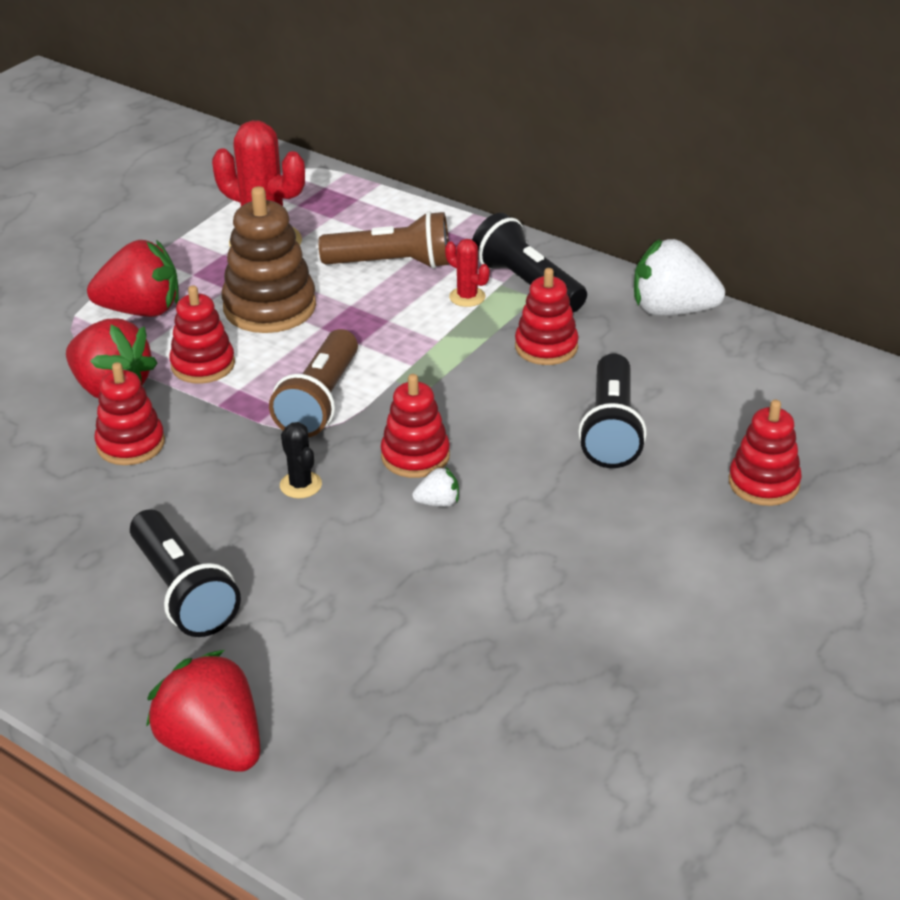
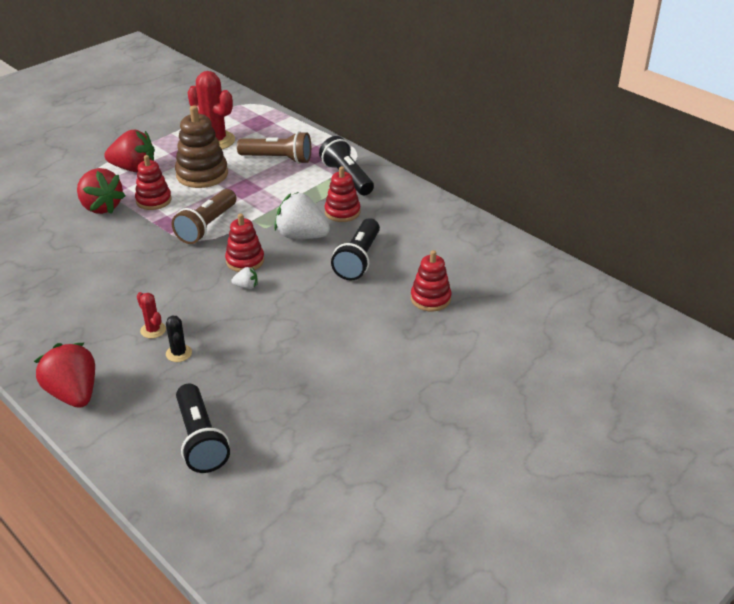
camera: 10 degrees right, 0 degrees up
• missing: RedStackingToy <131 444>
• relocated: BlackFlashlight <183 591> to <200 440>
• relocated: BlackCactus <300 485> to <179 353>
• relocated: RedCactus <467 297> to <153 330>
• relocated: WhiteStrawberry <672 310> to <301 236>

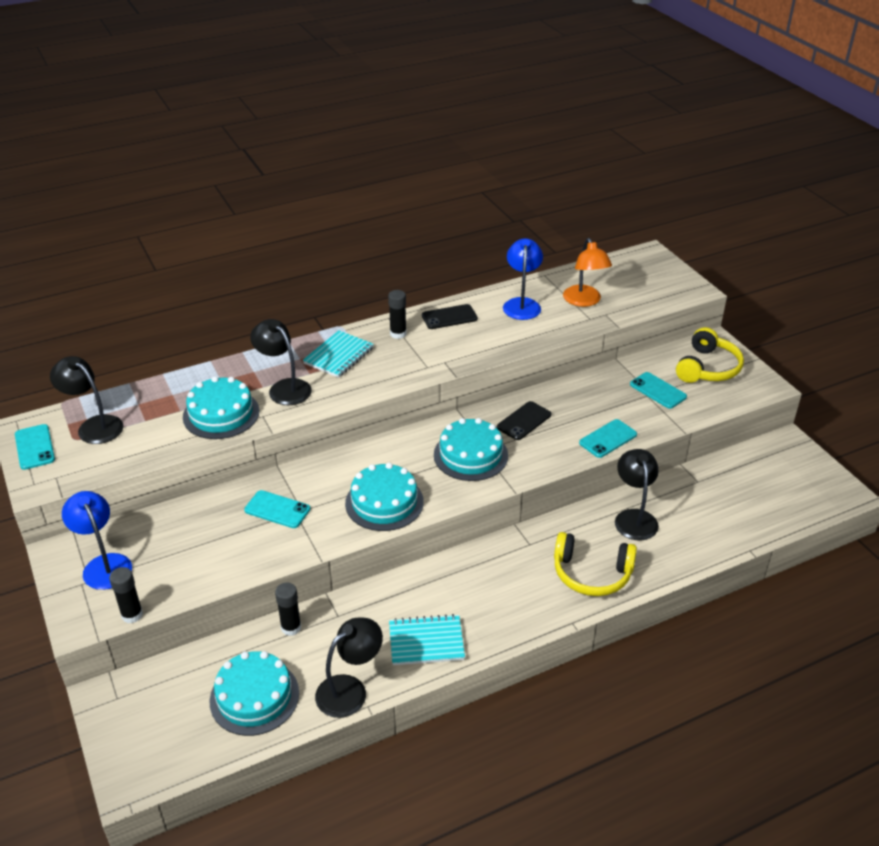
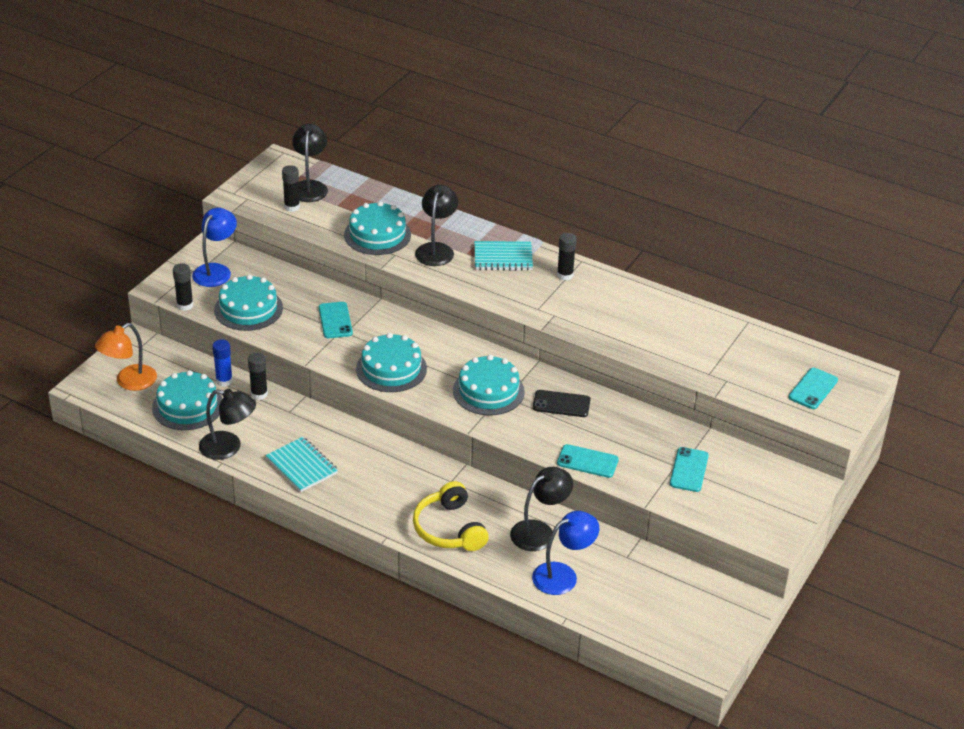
camera: 55 degrees right, 0 degrees up
• missing: BlackPhone <449 317>
• missing: YellowHeadphones <707 368>
• appeared: BlueGlueStick <224 381>
• appeared: TurquoiseCake <248 309>
• appeared: BlackGlueStick <292 207>
• relocated: TurquoisePhone <34 447> to <813 389>
• relocated: BlueLamp <522 304> to <563 575>
• relocated: OrangeLamp <584 301> to <129 382>

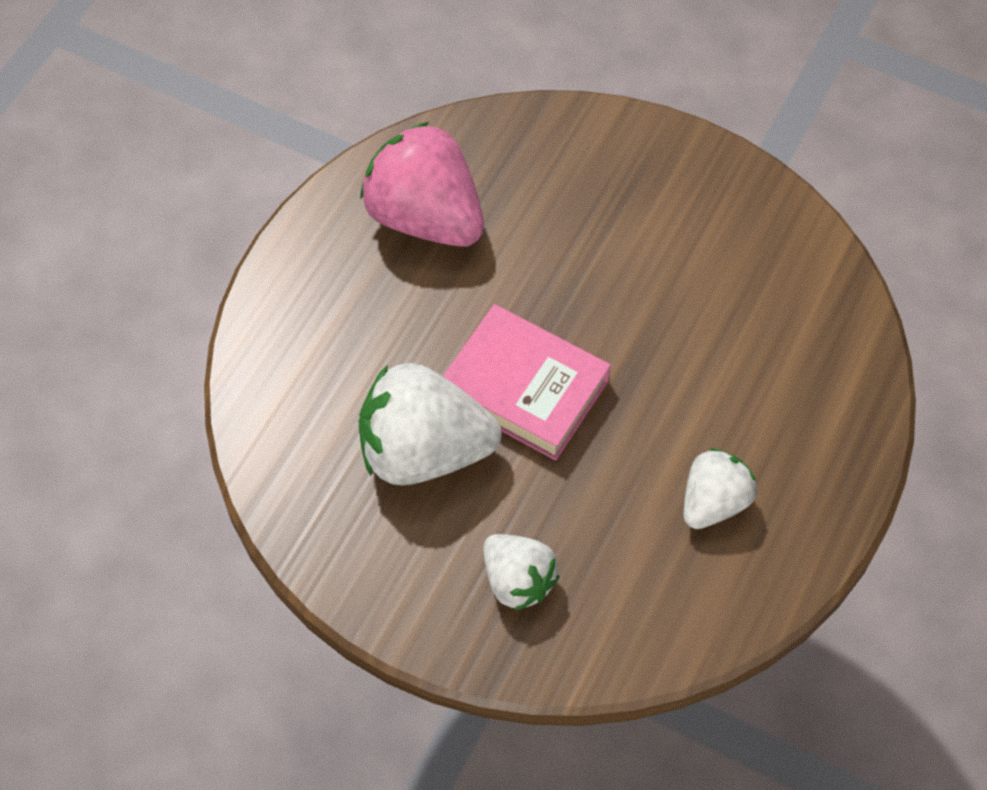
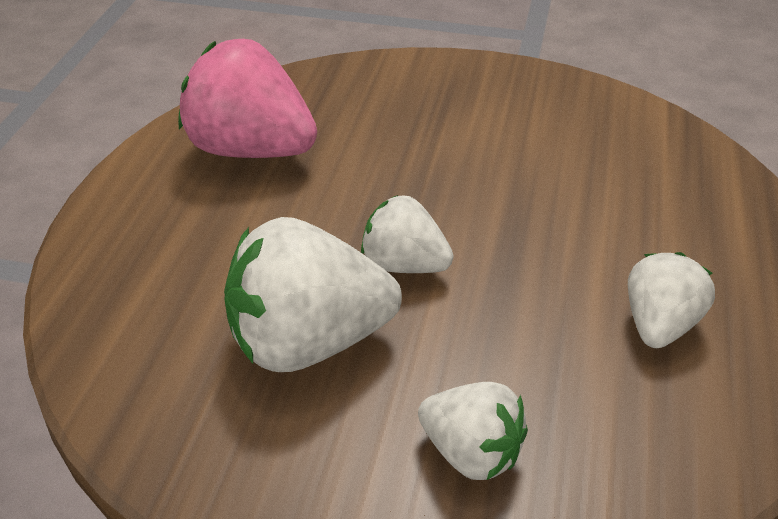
camera: 15 degrees left, 20 degrees down
• exchanged: PinkBook <524 389> to WhiteStrawberry <404 265>

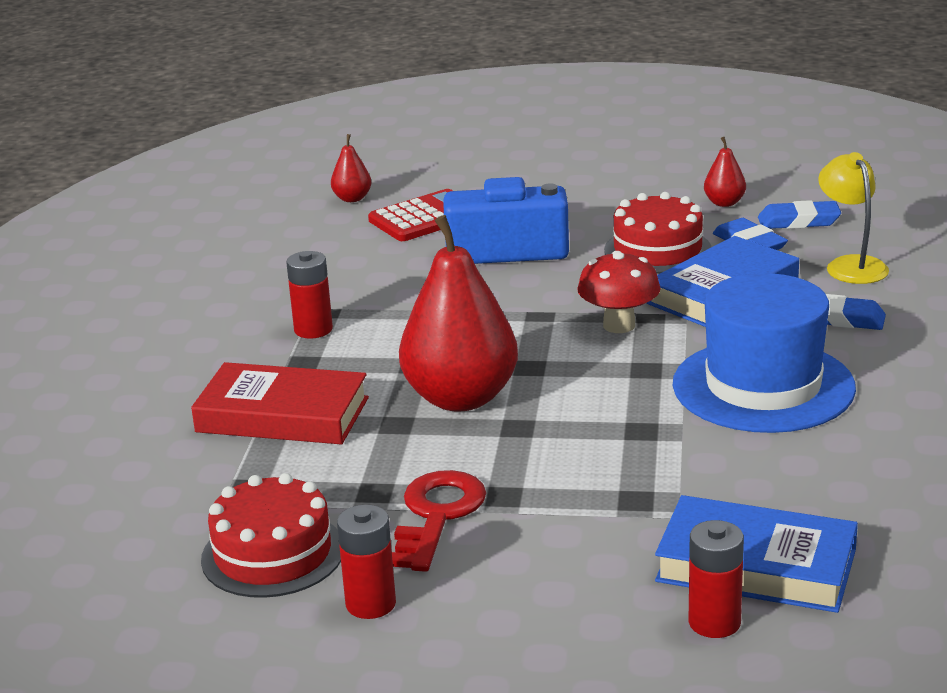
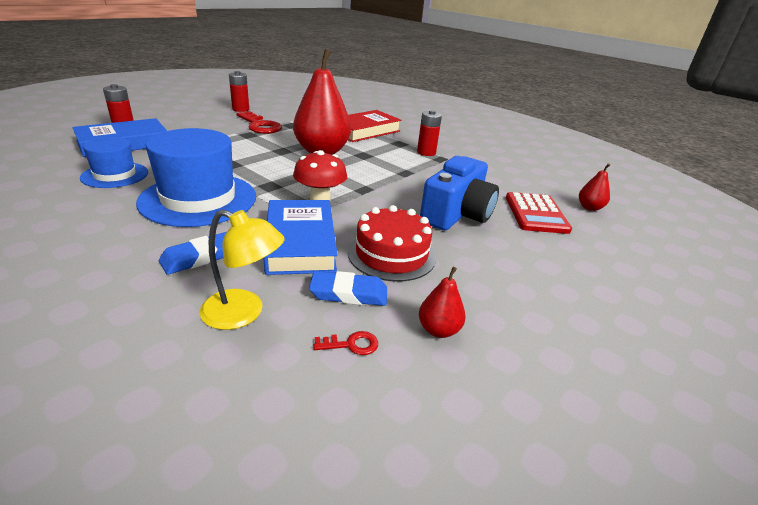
camera: 120 degrees right, 5 degrees up
• missing: RedCake <273 554>
• appeared: BlueHat <115 175>
• exchanged: BlueEraser <798 221> to RedKey <351 344>

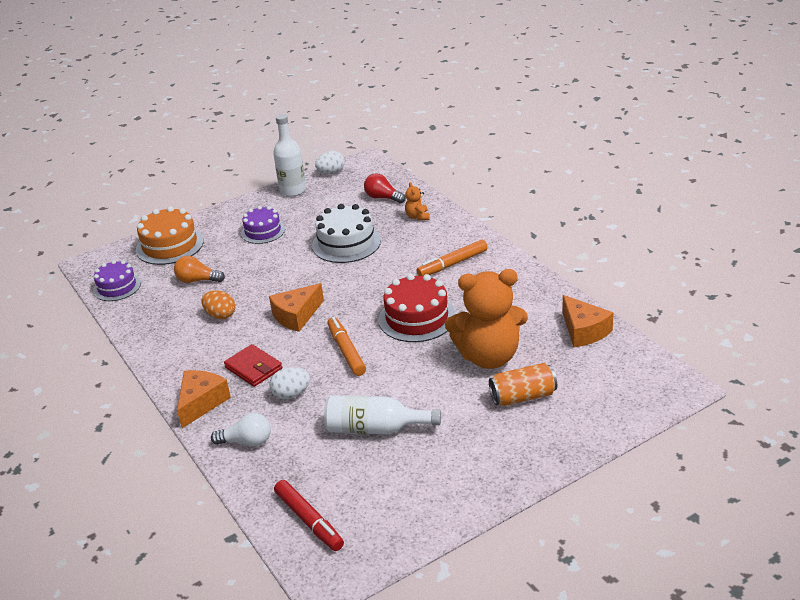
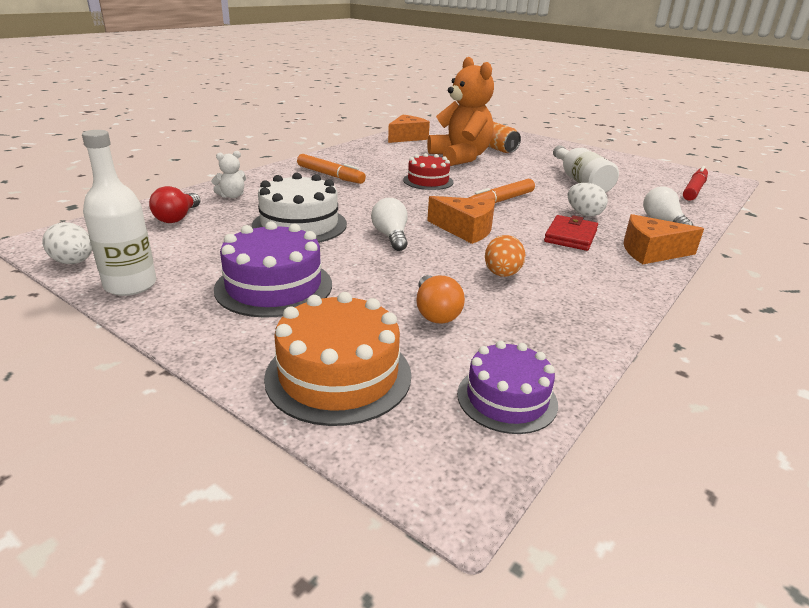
camera: 115 degrees left, 5 degrees down
• appeared: WhiteLightBulb <391 237>
• colour: OrangeTeddyBear <417 217> to WhiteTeddyBear <232 196>
• size: PurpleCake <263 231> = <274 286> x1.51
• size: RedCake <417 318> = <428 181> x0.66

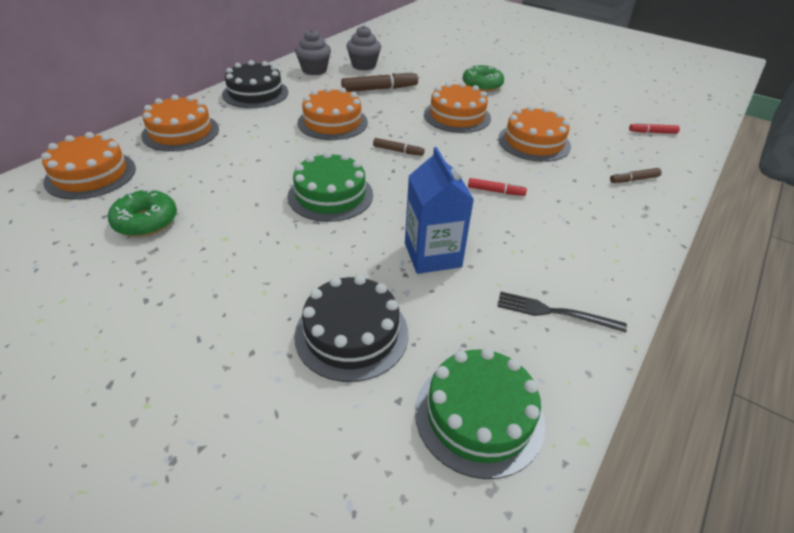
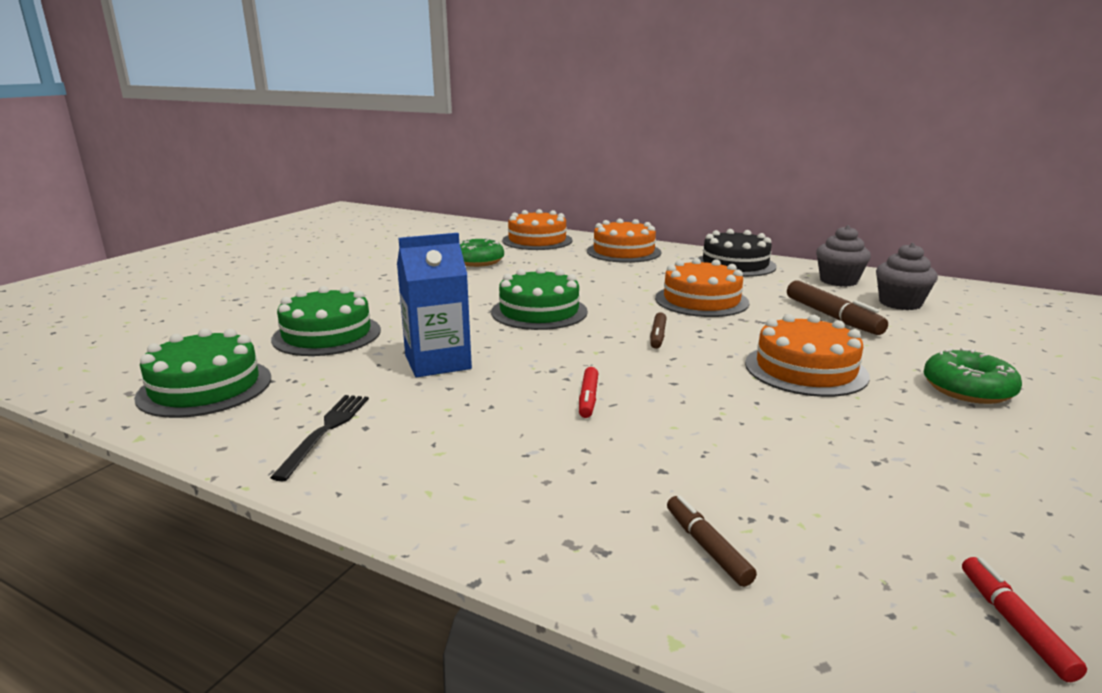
camera: 85 degrees right, 20 degrees down
• missing: OrangeCake <534 142>
• colour: BlackCake <351 334> to GreenCake <327 334>

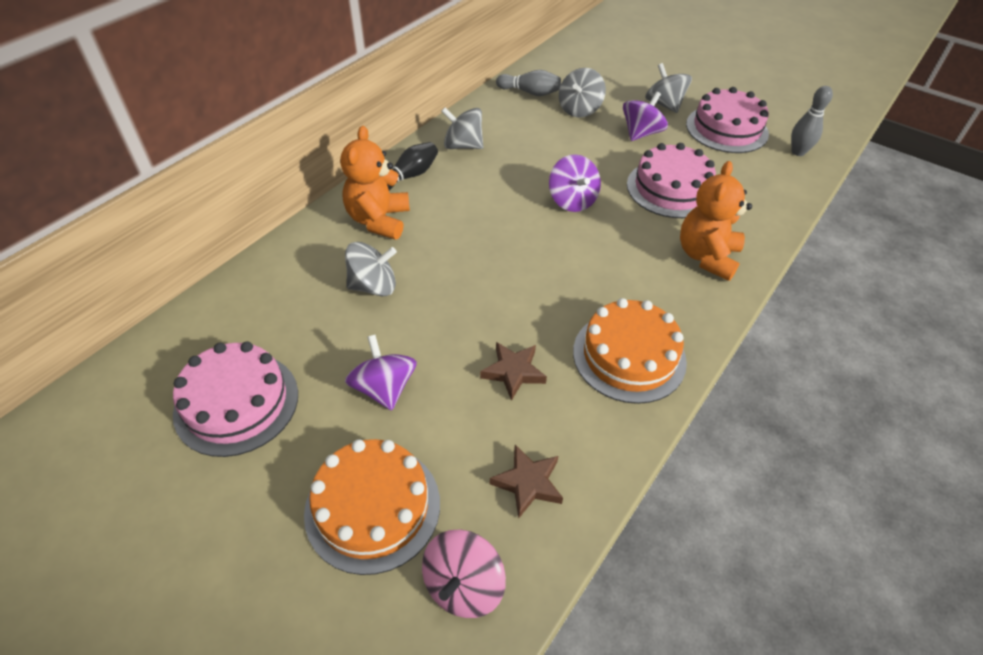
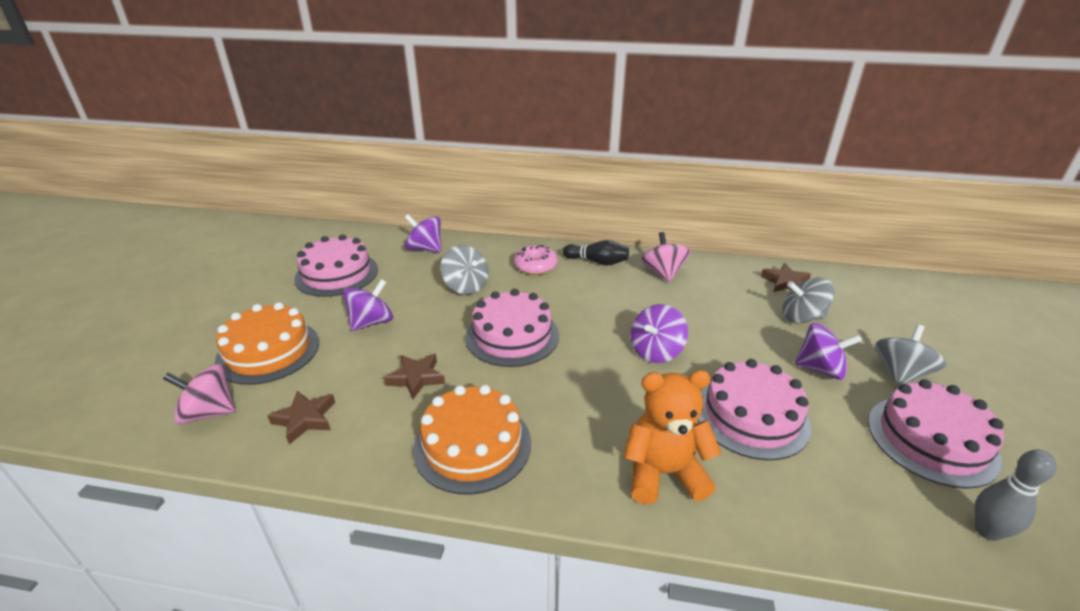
camera: 65 degrees right, 15 degrees down
• appeared: PurpleSpinningTop <425 249>
• appeared: PinkCake <512 336>
• exchanged: OrangeTeddyBear <378 220> to PinkDonut <535 266>
• exchanged: GreyBowlingPin <530 92> to BrownStar <785 282>
• colour: GreySpinningTop <463 146> to PinkSpinningTop <663 273>

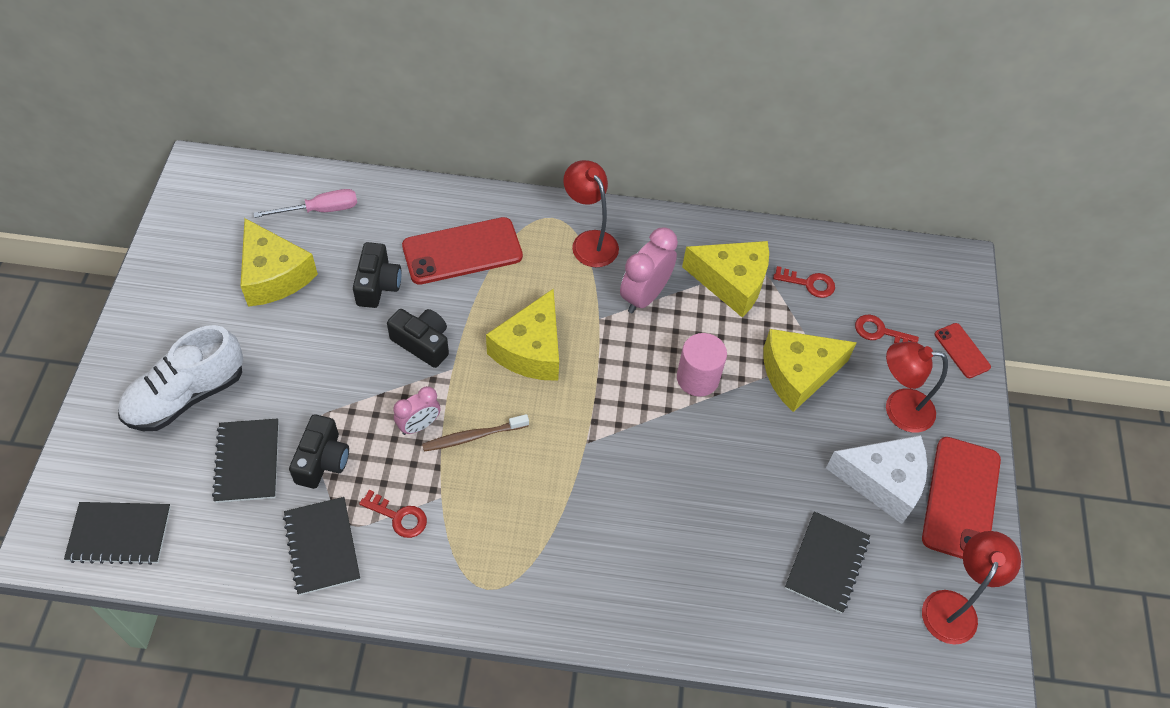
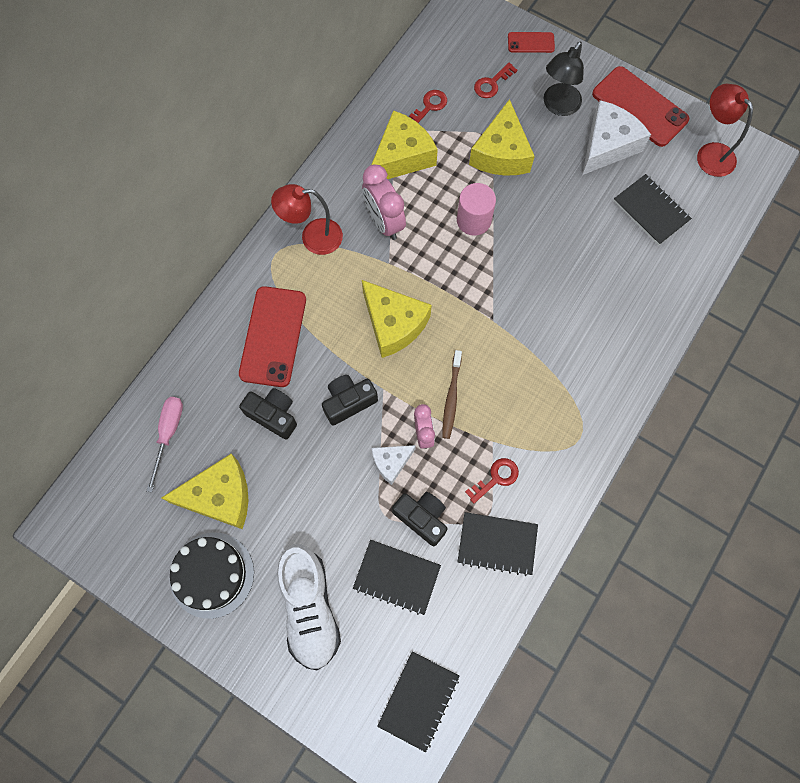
camera: 60 degrees left, 15 degrees up
• appeared: BlackCake <212 575>
• appeared: WhiteCheese <391 463>
• colour: RedLamp <898 409> to BlackLamp <558 106>

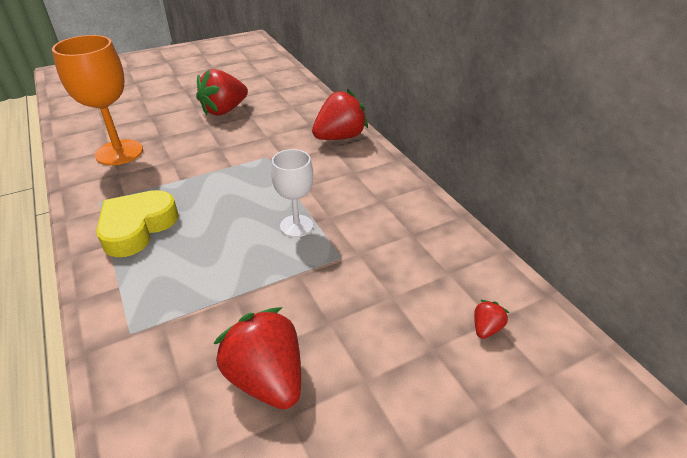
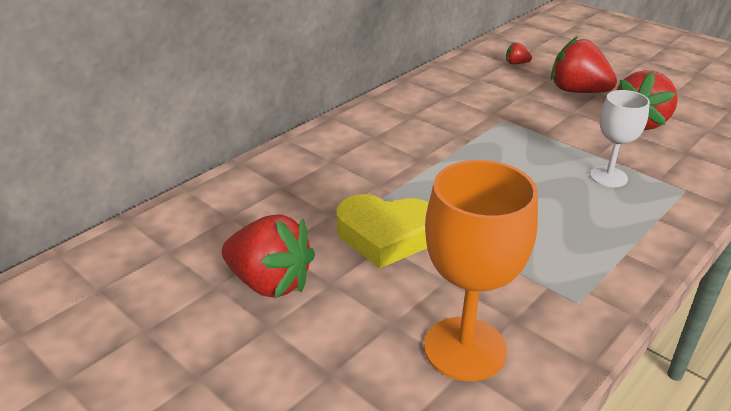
camera: 110 degrees left, 5 degrees down
• relocated: YellowHeart <137 228> to <386 236>
• relocated: WhiteGoblet <296 226> to <608 177>
• relocated: RedStrawberry <339 137> to <577 91>

